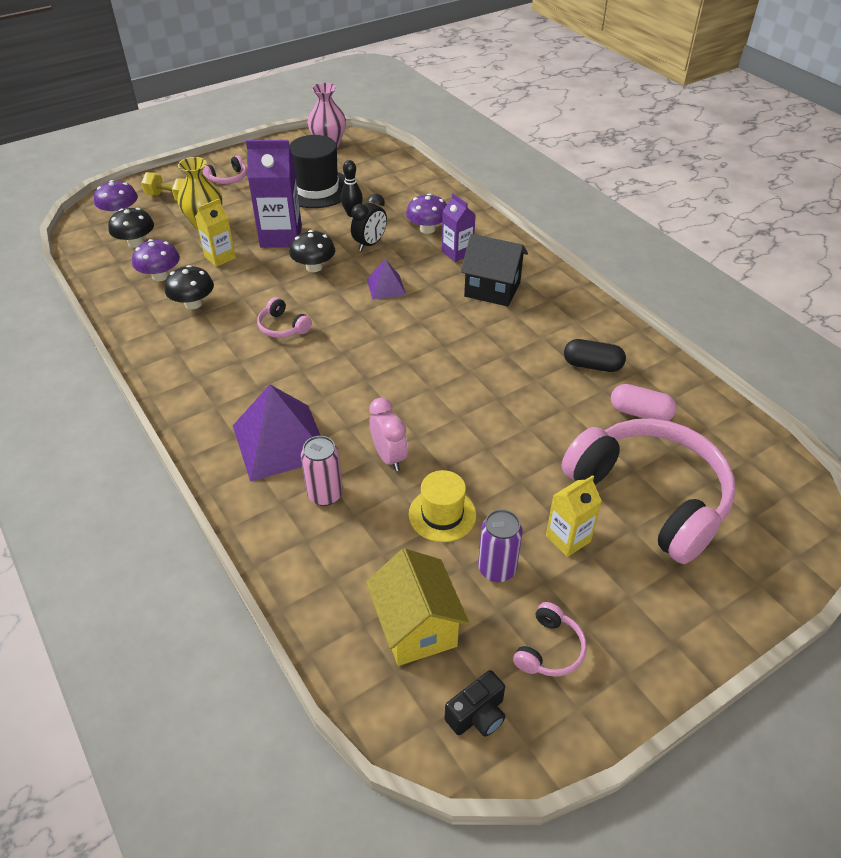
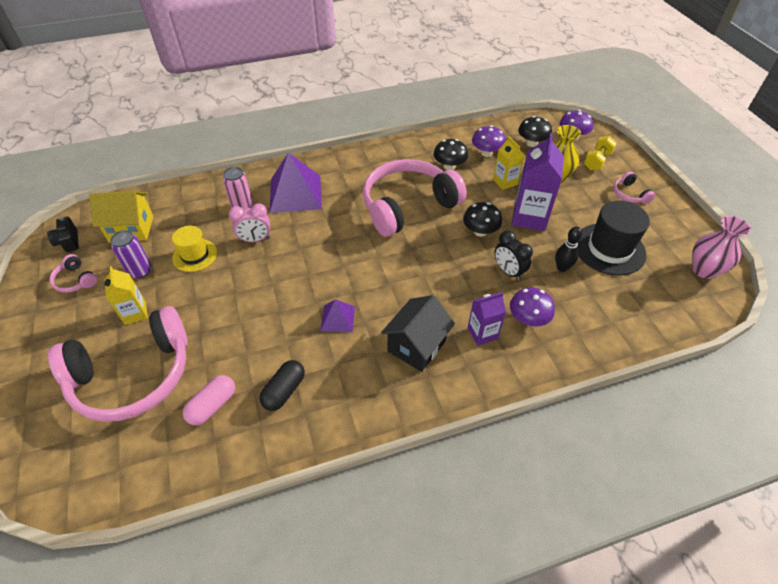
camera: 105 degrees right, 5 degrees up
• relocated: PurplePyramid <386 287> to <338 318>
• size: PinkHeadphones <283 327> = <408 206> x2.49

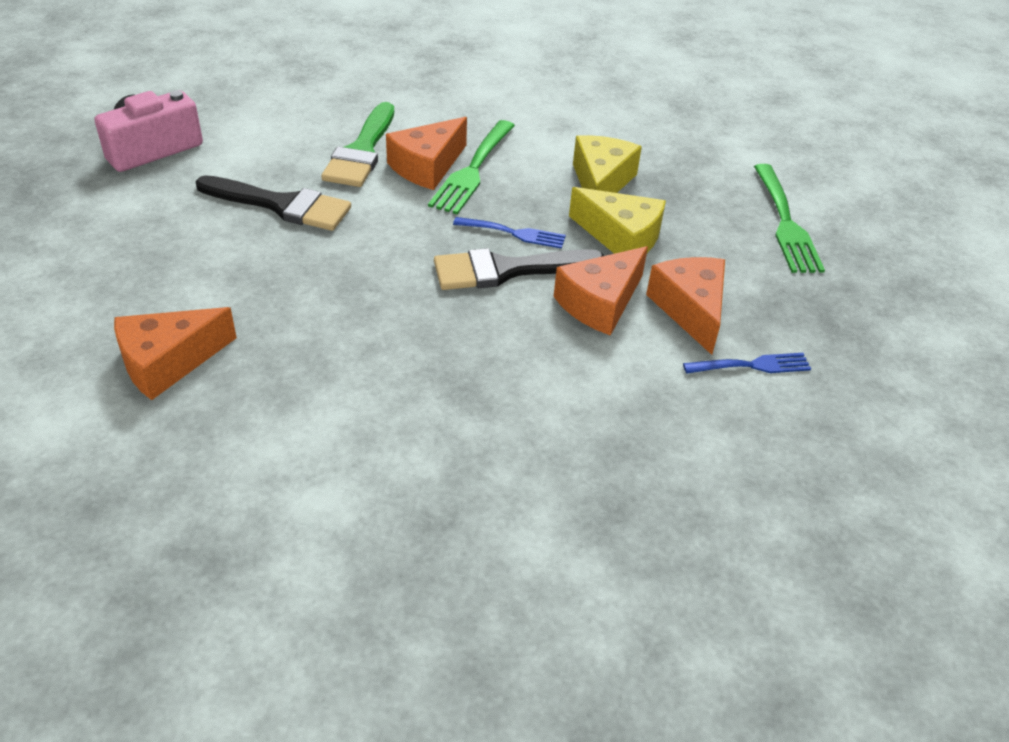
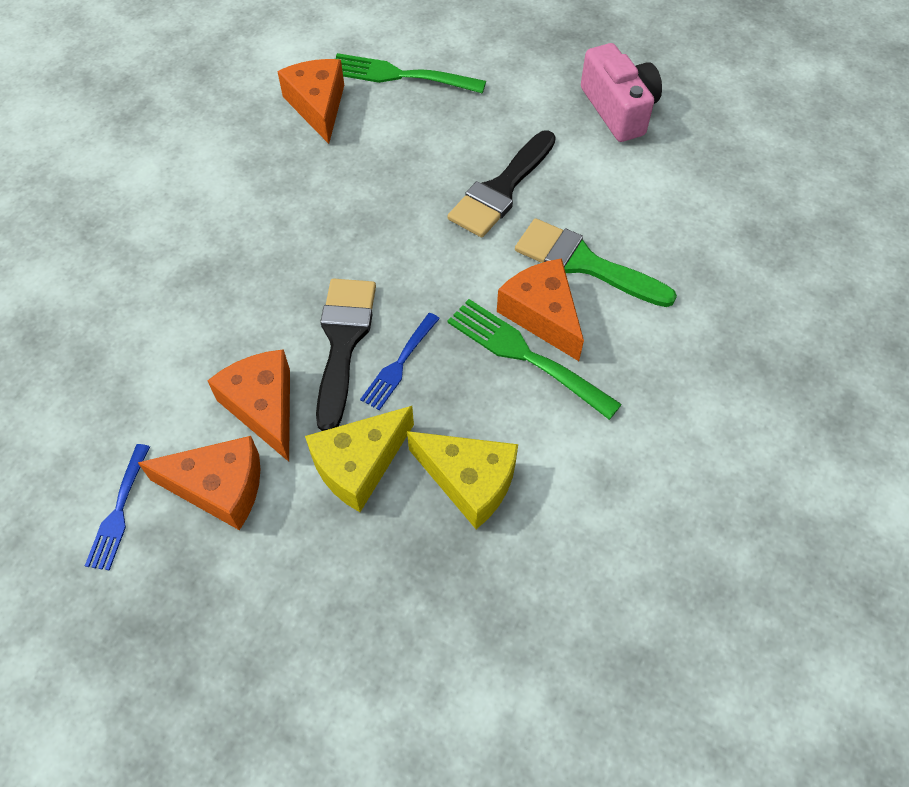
camera: 110 degrees right, 15 degrees up
• relocated: GreenFork <785 222> to <400 75>

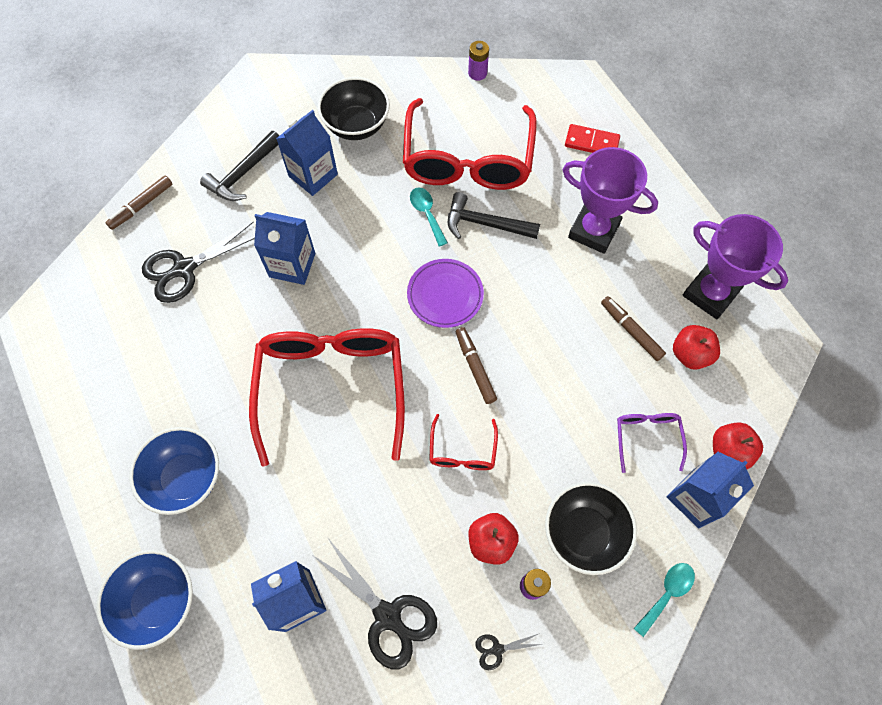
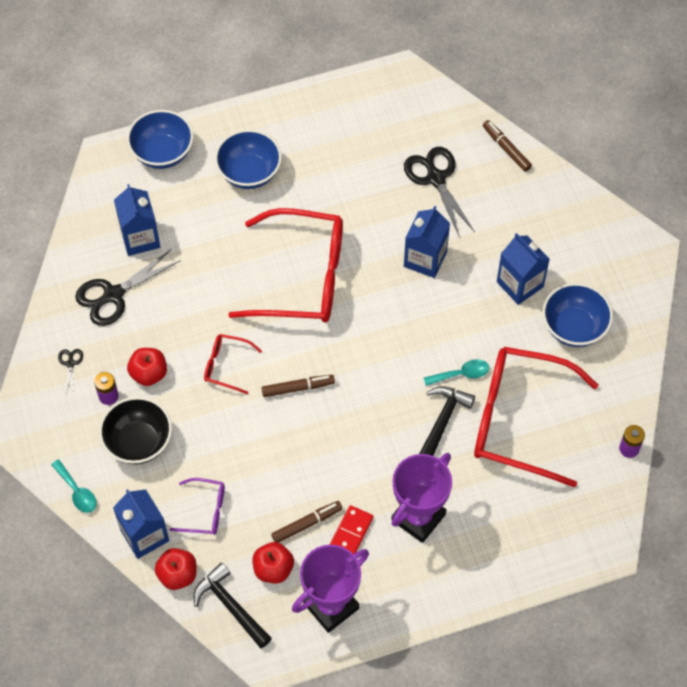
camera: 100 degrees right, 5 degrees down
• missing: PurplePlate <445 295>
• relocated: BlackHammer <243 173> to <230 606>
• relocated: RedDomino <591 142> to <350 535>
• colour: BlackBowl <356 125> to BlueBowl <574 327>

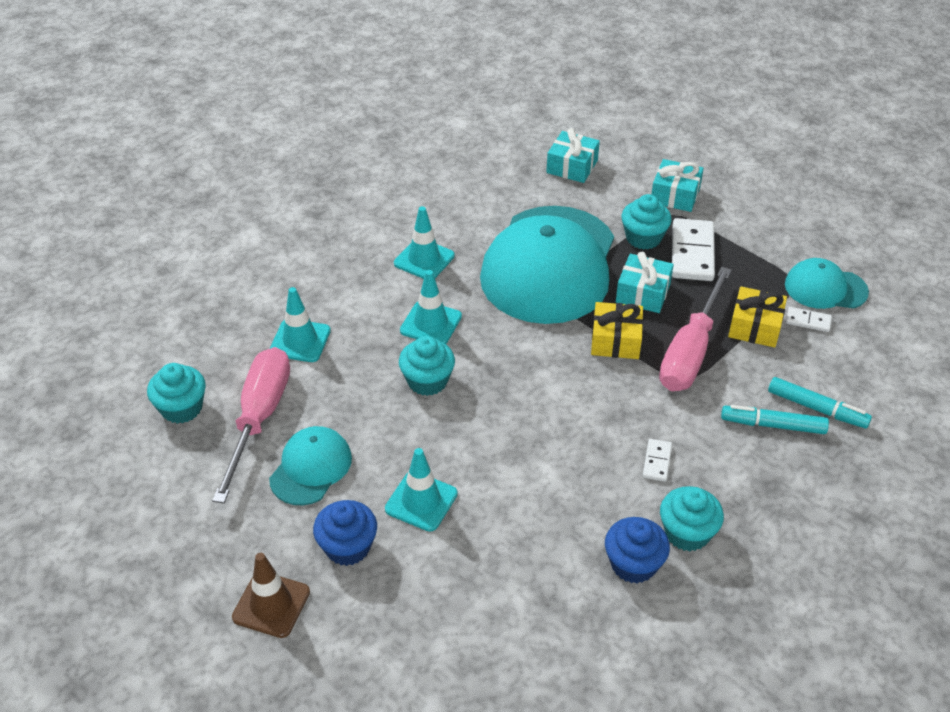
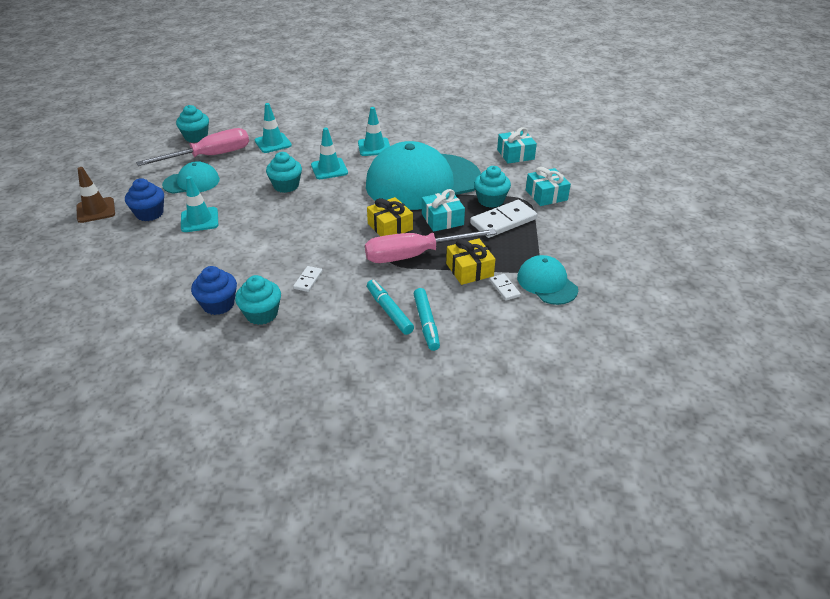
camera: 50 degrees right, 5 degrees down
• spun: WhiteDomino <657 461> = <308 280> 45 degrees counterclockwise

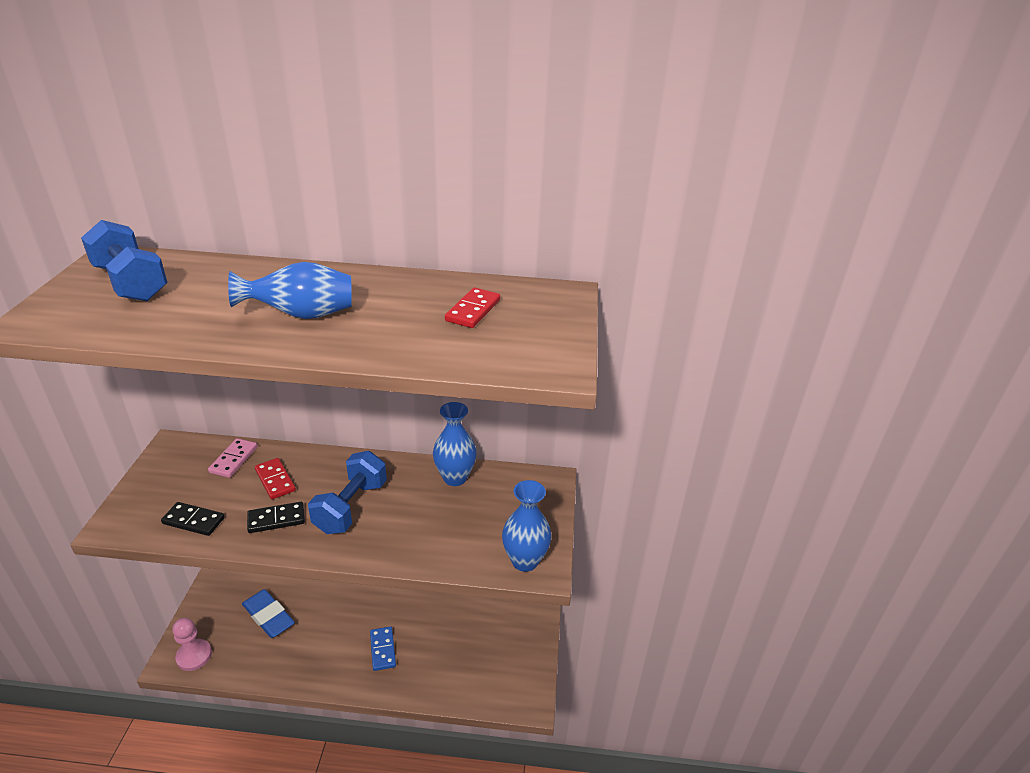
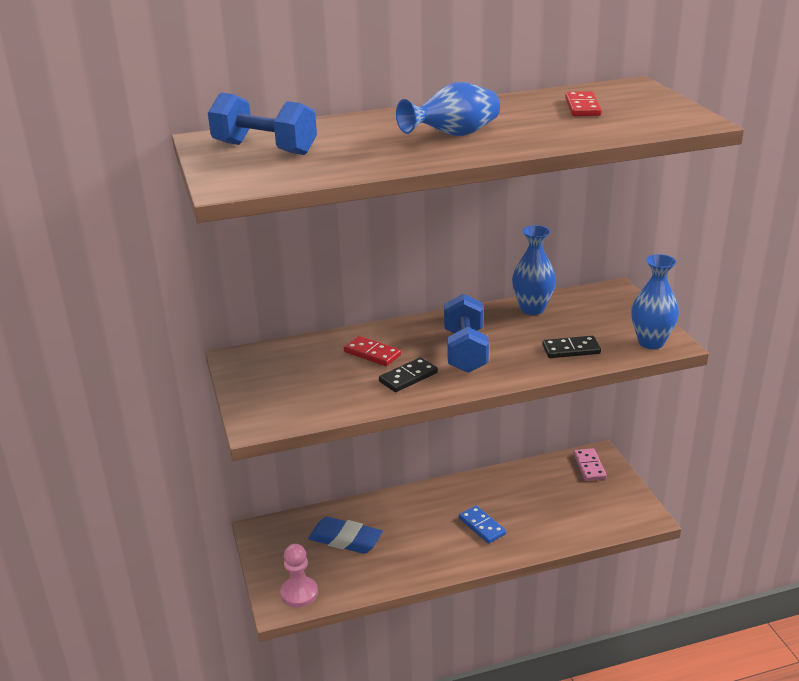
camera: 20 degrees left, 5 degrees down
• relocated: BlackDomino <193 520> to <571 349>
• relocated: PinkDomino <233 459> to <589 466>

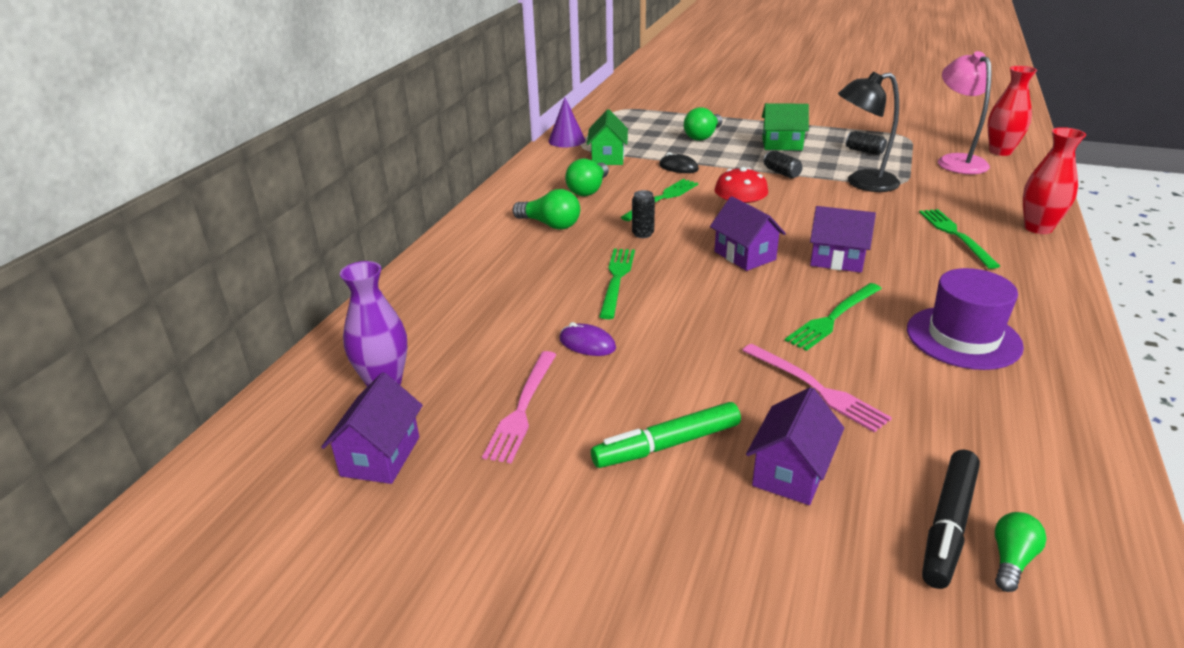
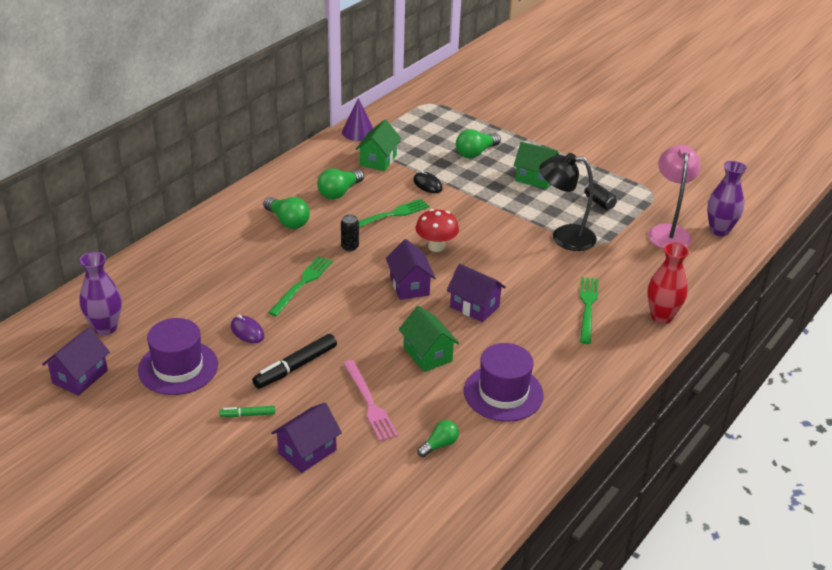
camera: 15 degrees right, 5 degrees up
• missing: BlackCan <781 173>
• relocated: BlackMarker <948 525> to <295 367>
• relocated: GreenLightBulb <1011 560> to <439 445>
• exchanged: PinkFork <522 408> to PurpleHat <178 367>
• exchanged: GreenFork <833 318> to GreenHouse <427 354>
• colour: RedVase <1000 151> to PurpleVase <719 230>
• size: GreenMarker <667 445> = <248 415> x0.53

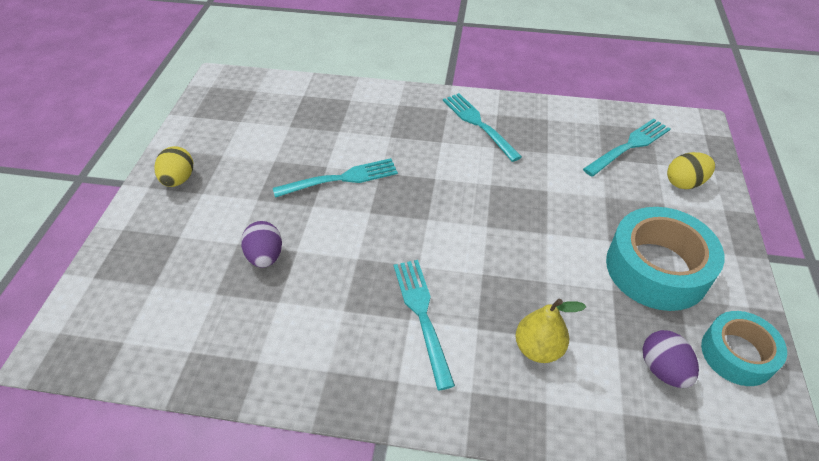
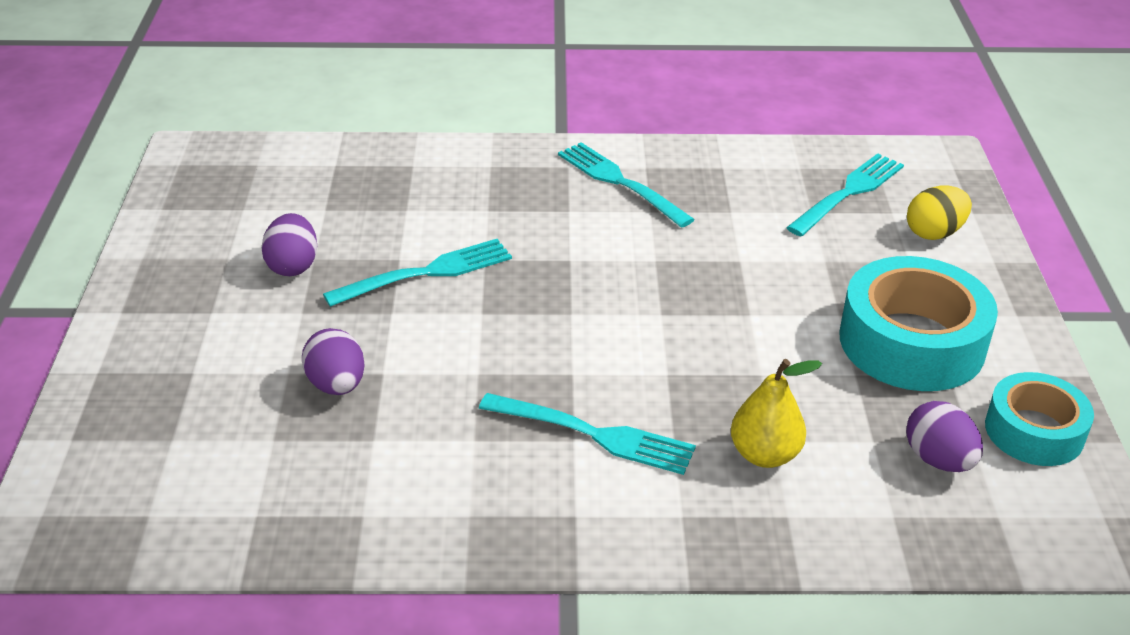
camera: 10 degrees left, 10 degrees down
• missing: YellowEgg <179 179>
• appeared: PurpleEgg <293 266>
• spun: TurquoiseFork <423 316> = <592 434> 135 degrees clockwise

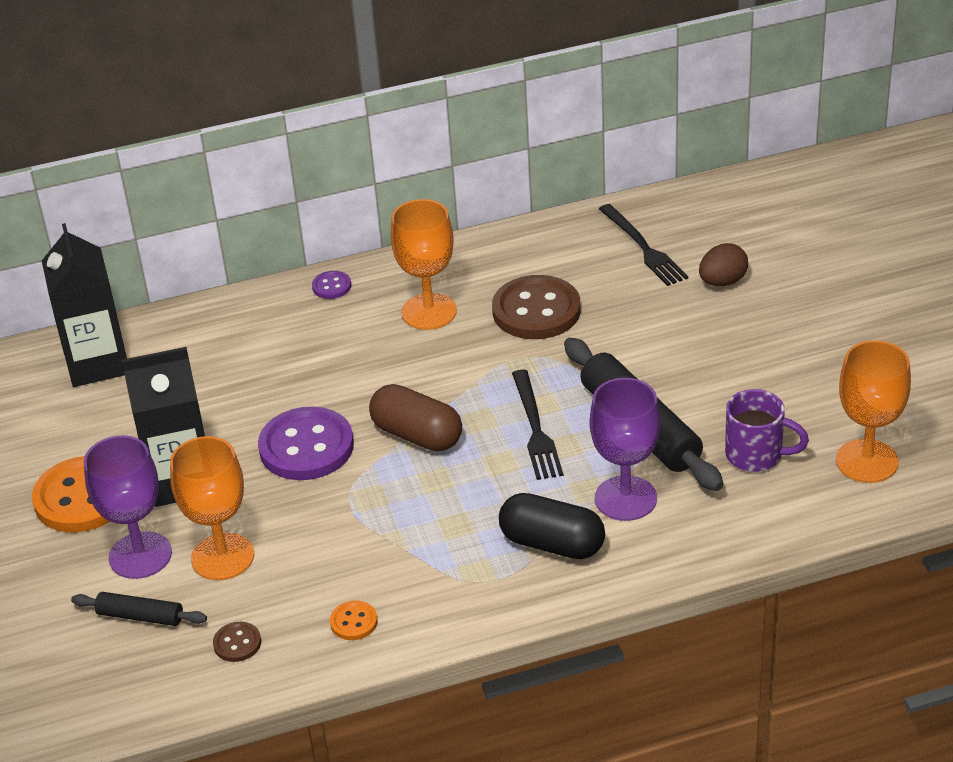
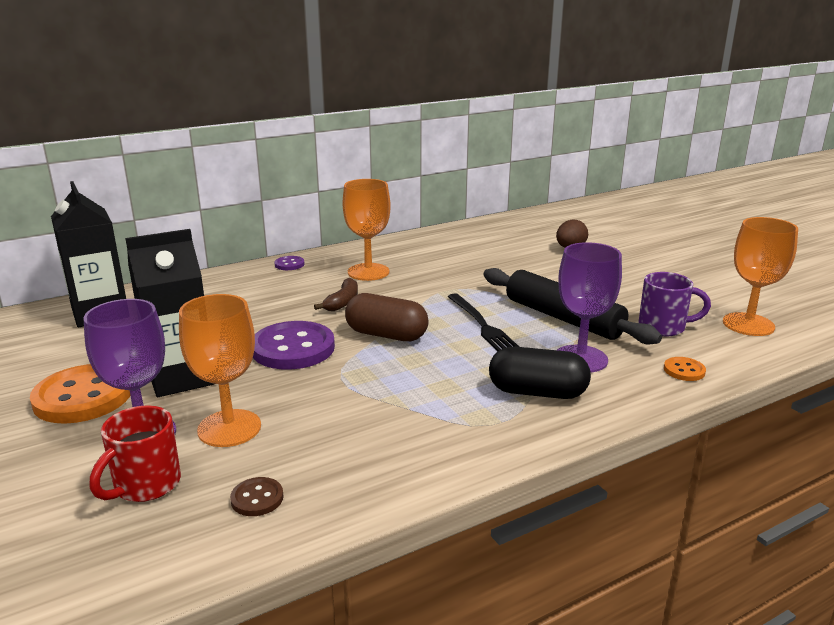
camera: 15 degrees left, 15 degrees down
• missing: BrownButton <536 311>
• missing: BlackFork <643 247>
• appeared: BrownBanana <342 302>
• relocated: OrangeButton <354 622> to <684 370>
• exchanged: BlackRollingPin <140 616> to RedMug <145 485>

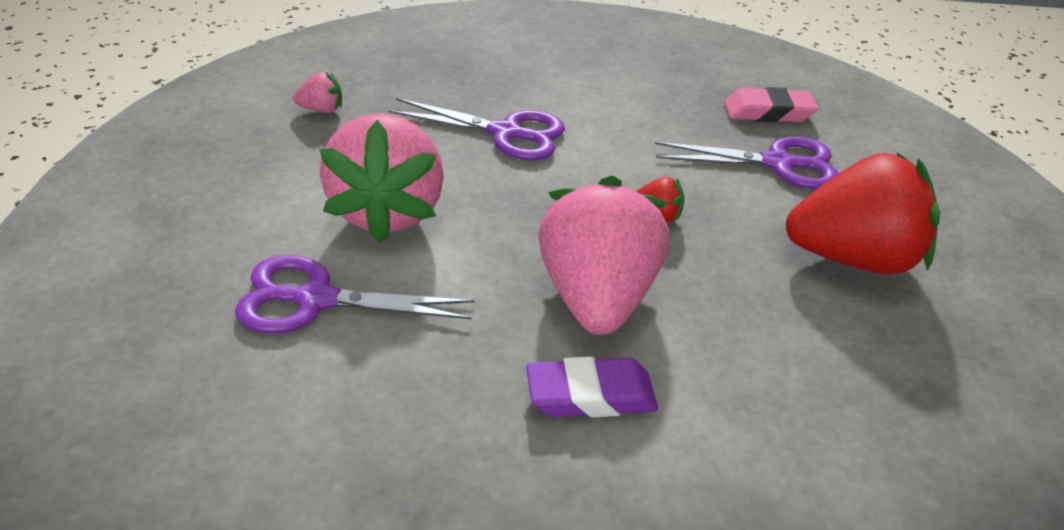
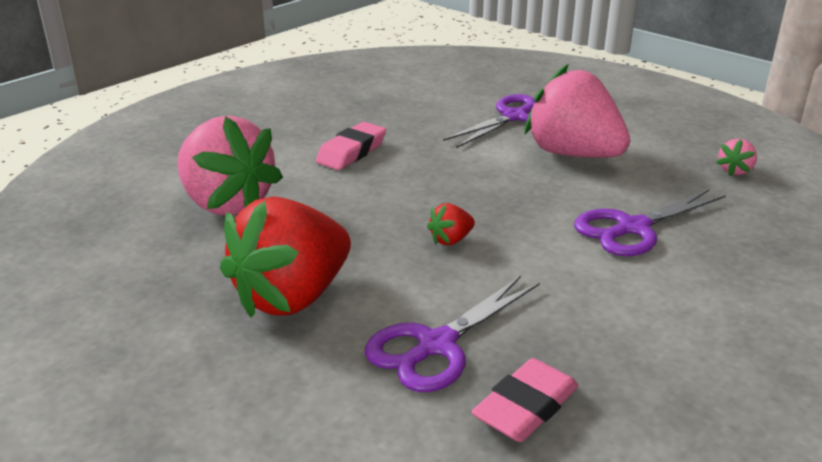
camera: 135 degrees right, 10 degrees down
• relocated: PinkStrawberry <596 297> to <227 204>
• colour: PurpleEraser <590 395> to PinkEraser <352 152>

